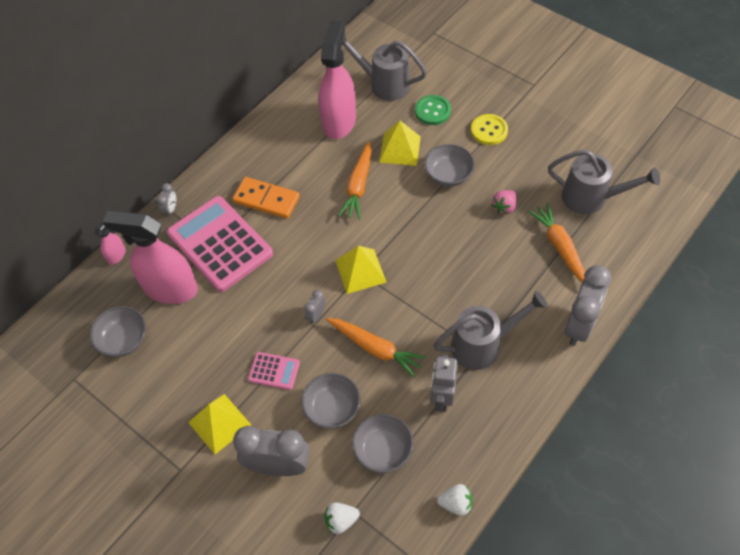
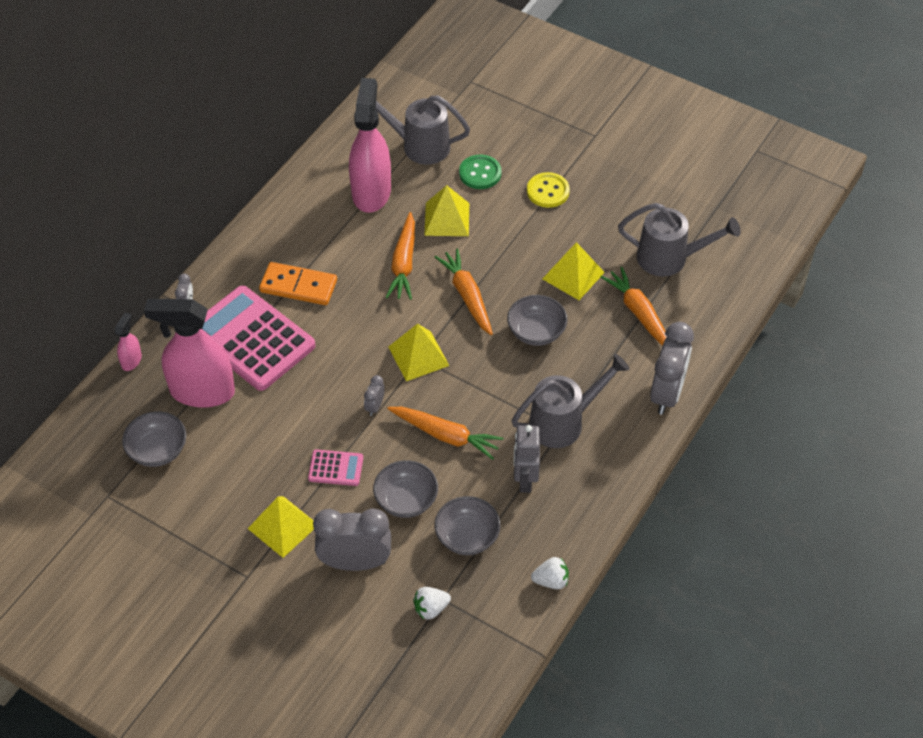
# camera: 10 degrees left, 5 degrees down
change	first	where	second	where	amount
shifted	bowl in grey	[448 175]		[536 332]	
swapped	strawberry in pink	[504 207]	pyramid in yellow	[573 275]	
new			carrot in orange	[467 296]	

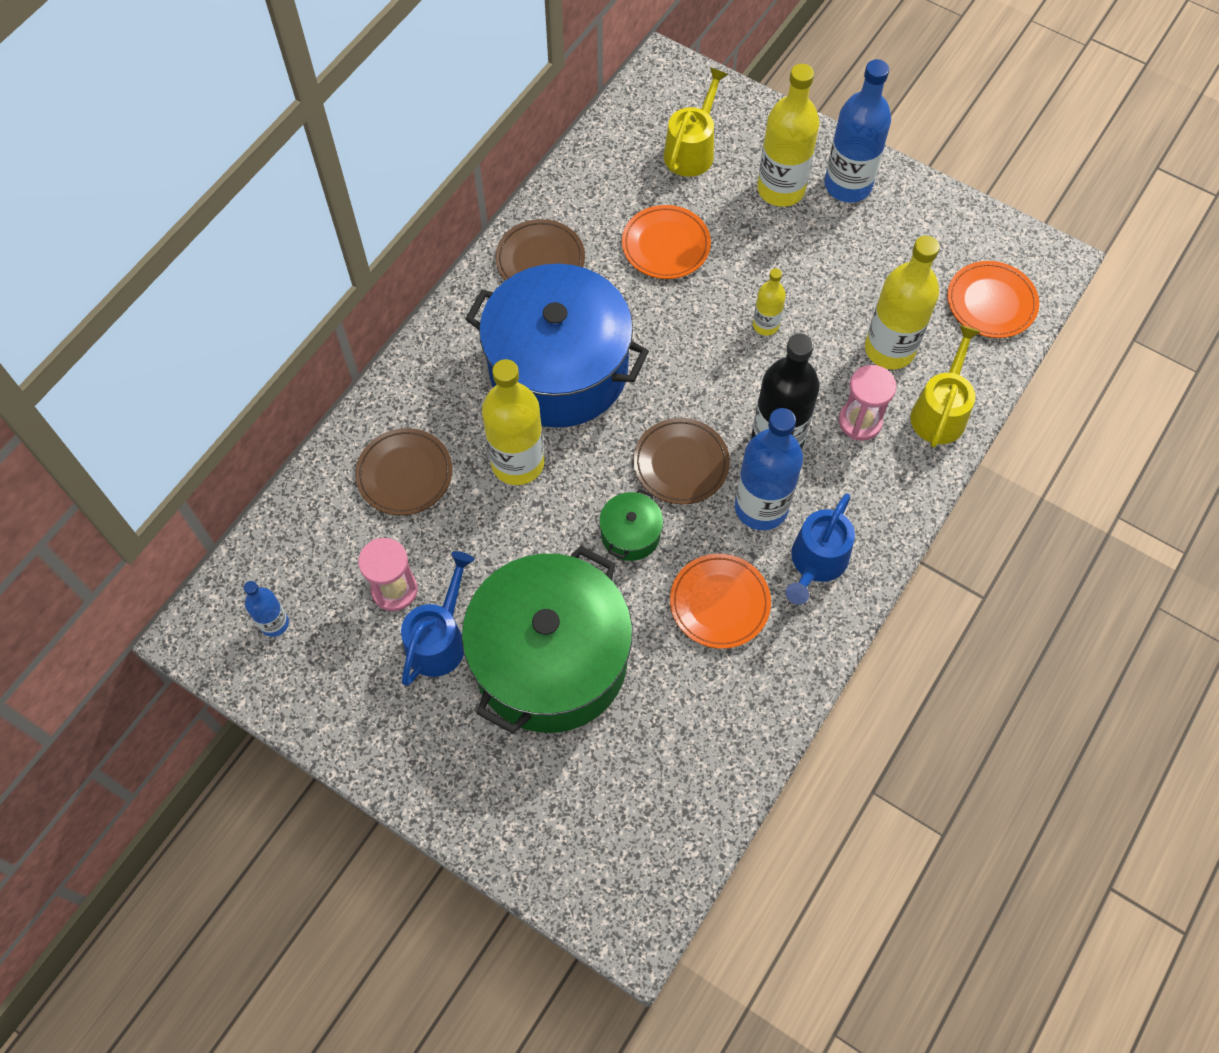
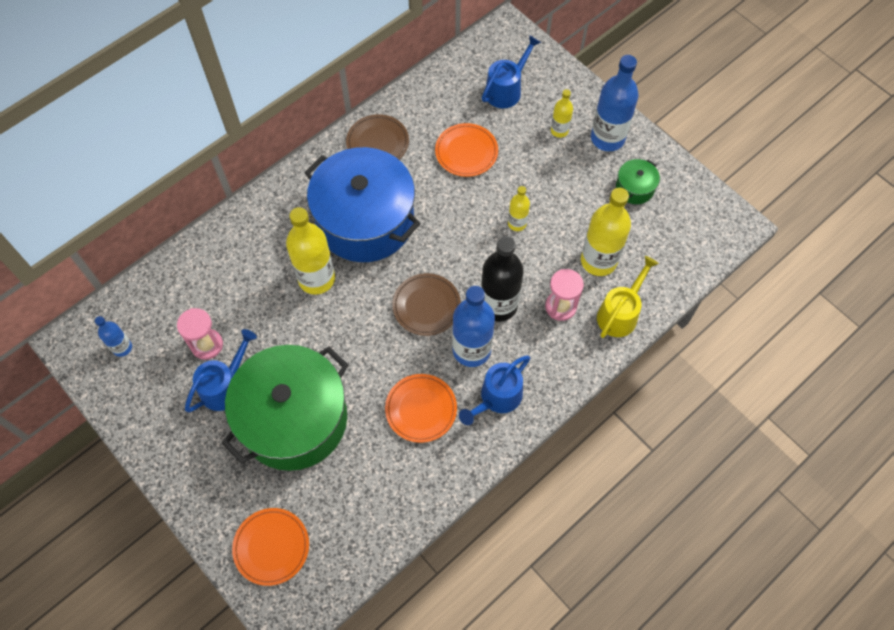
# camera: 15 degrees right, 0 degrees up
change	first	where	second	where	amount
scaled	bottle in yellow	[781 189]		[559 130]	x0.52
repainted	watering can in yellow	[692 150]	watering can in blue	[506 89]	
shifted	plate in orange	[991 302]		[271 547]	
gone	plate in brown	[405 474]			
shifted	pot in green	[630 534]		[634 188]	

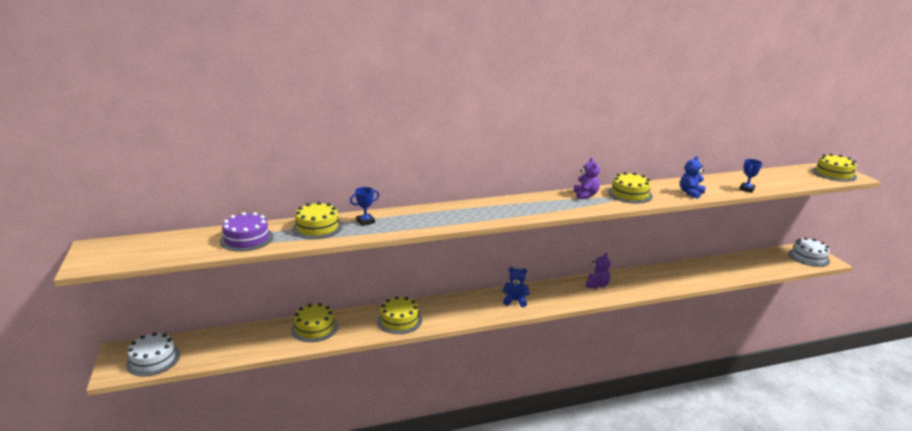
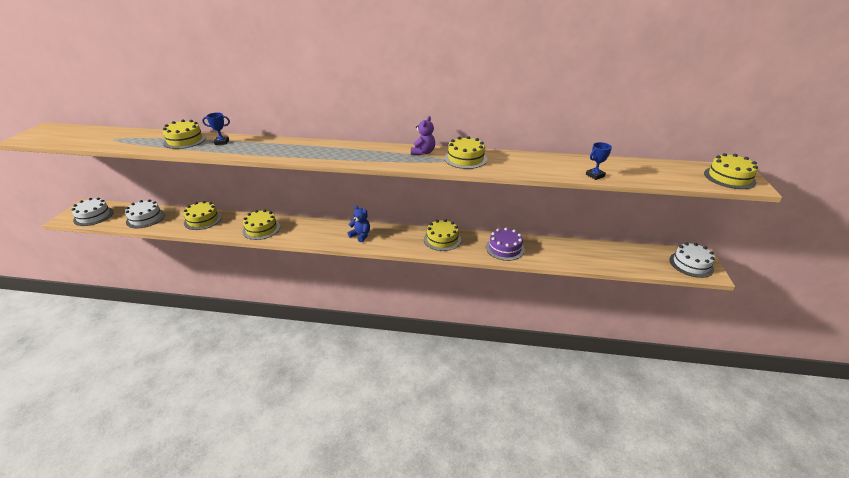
# camera: 25 degrees right, 10 degrees up
change	first	where	second	where	amount
gone	teddy bear in blue	[691 193]			
shifted	cake in purple	[246 239]		[505 248]	
swapped	teddy bear in purple	[597 285]	cake in yellow	[442 239]	
new			cake in white	[145 218]	

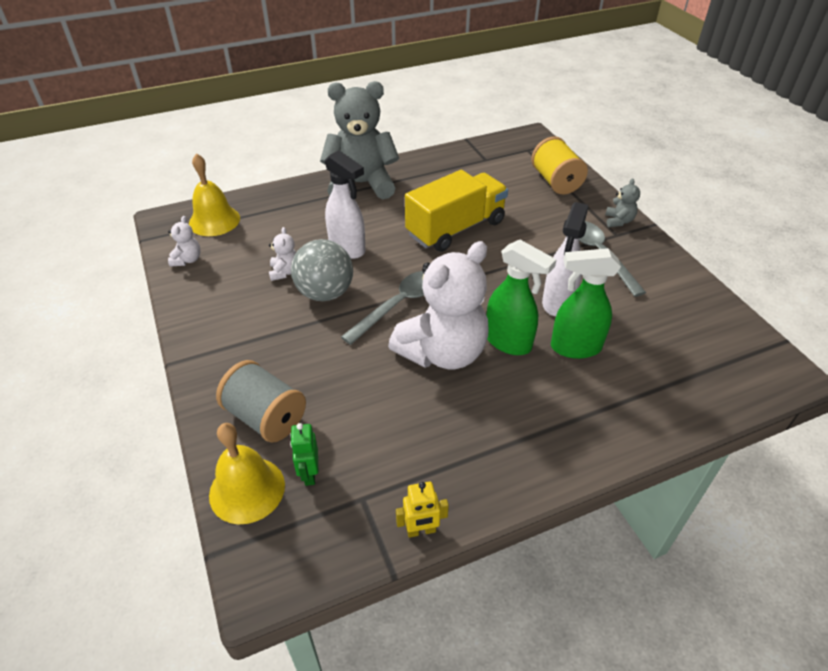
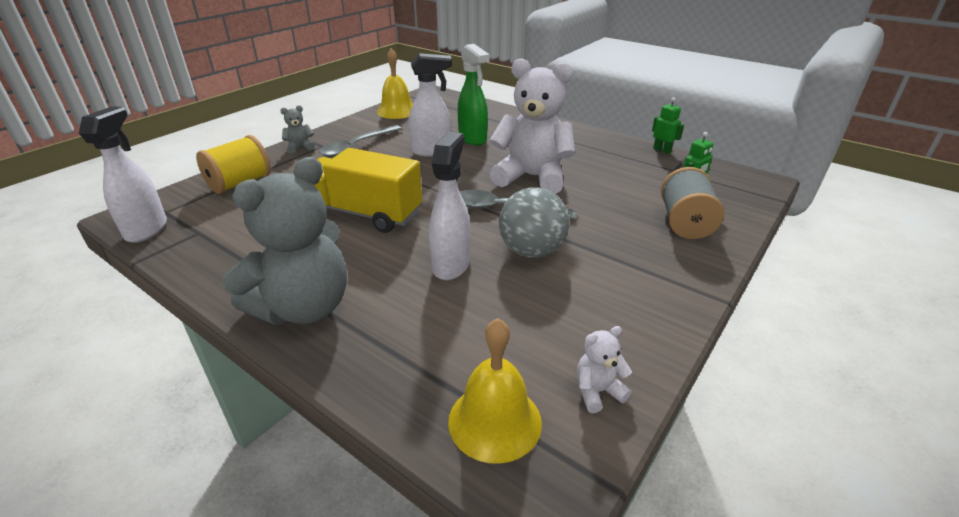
# camera: 120 degrees left, 10 degrees down
change	first	where	second	where	amount
rotated	teddy bear in grey	[361 184]		[304 307]	105 degrees counterclockwise
gone	teddy bear in white	[285 272]			
gone	spray bottle in green	[508 342]			
shifted	bell in yellow	[247 489]		[397 111]	
repainted	robot in yellow	[421 531]	robot in green	[662 150]	
new			spray bottle in white	[147 229]	

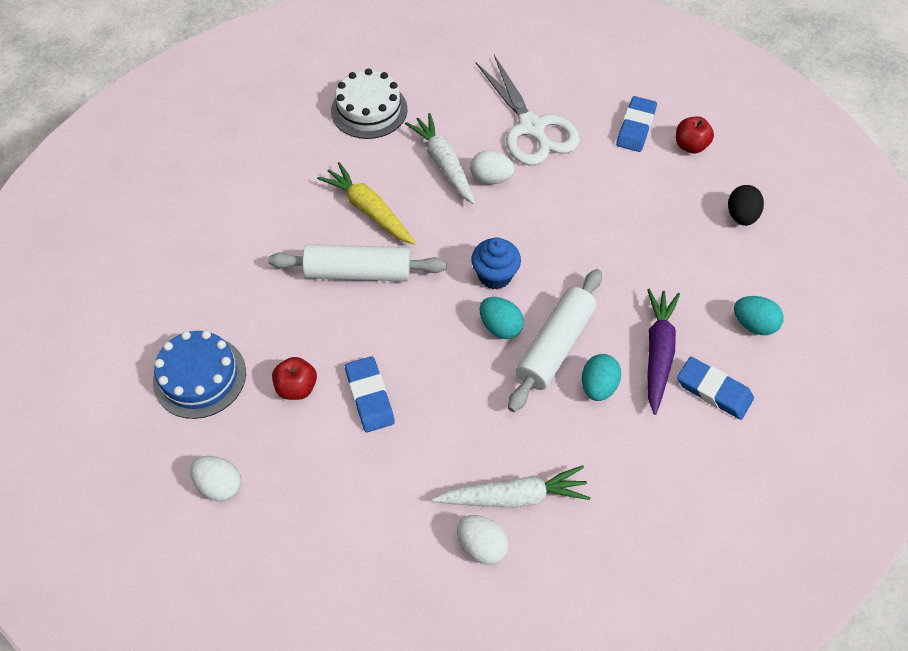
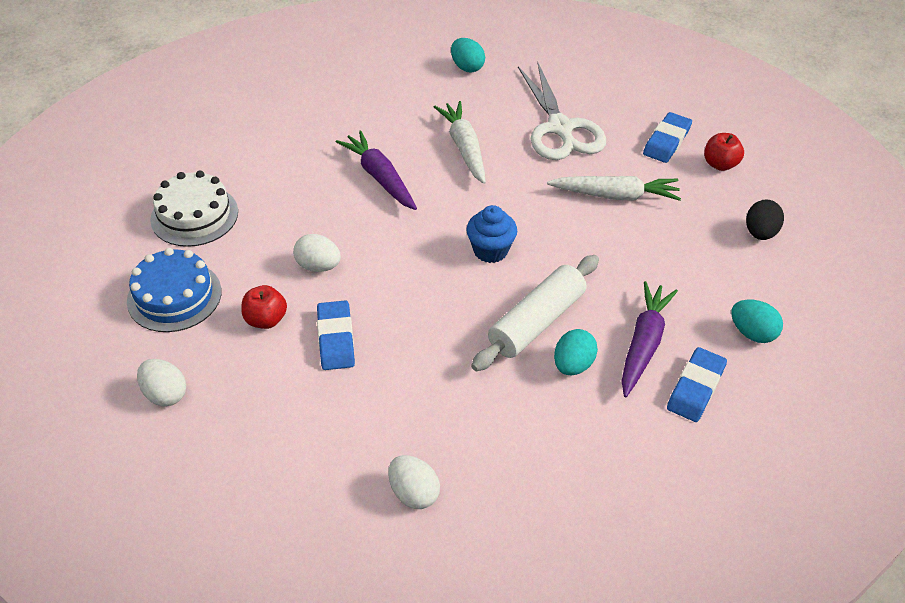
# camera: 10 degrees right, 10 degrees down
change	first	where	second	where	amount
shifted	cake in white	[369 110]		[194 215]	
shifted	egg in white	[491 178]		[318 266]	
repainted	carrot in yellow	[368 210]	carrot in purple	[379 177]	
gone	rolling pin in white	[358 272]			
shifted	egg in turquoise	[500 327]		[467 67]	
rotated	eraser in blue	[713 390]		[695 388]	75 degrees clockwise
shifted	carrot in white	[514 496]		[615 195]	

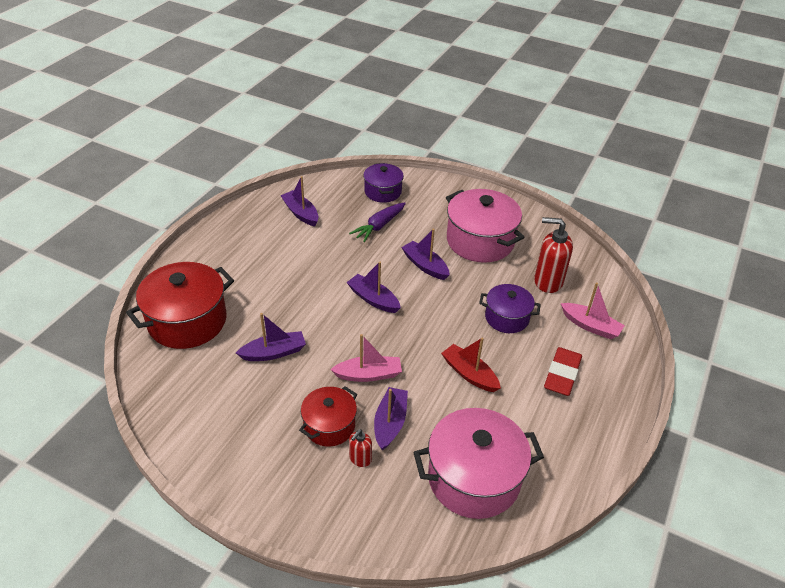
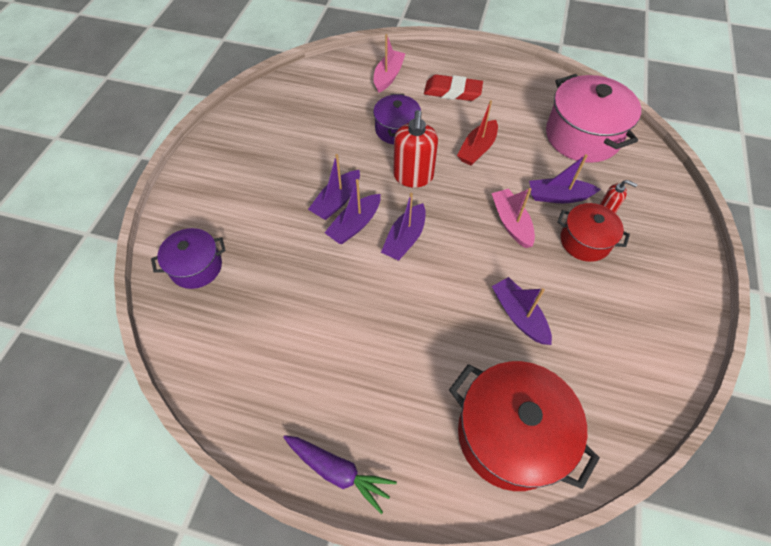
# camera: 100 degrees left, 15 degrees up
change	first	where	second	where	amount
shifted	boat in purple	[300 213]		[354 225]	
gone	pot in pink	[480 241]			
shifted	carrot in purple	[379 226]		[338 471]	
shifted	soap dispenser in red	[548 281]		[413 177]	

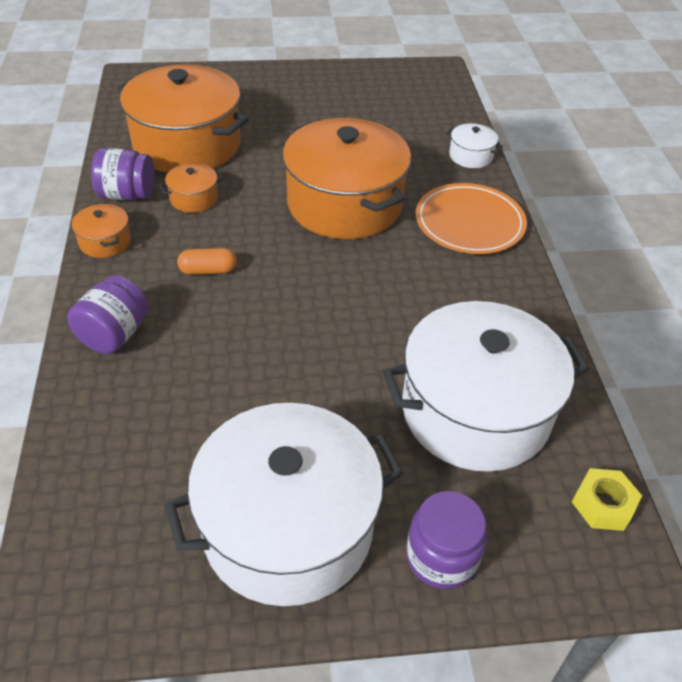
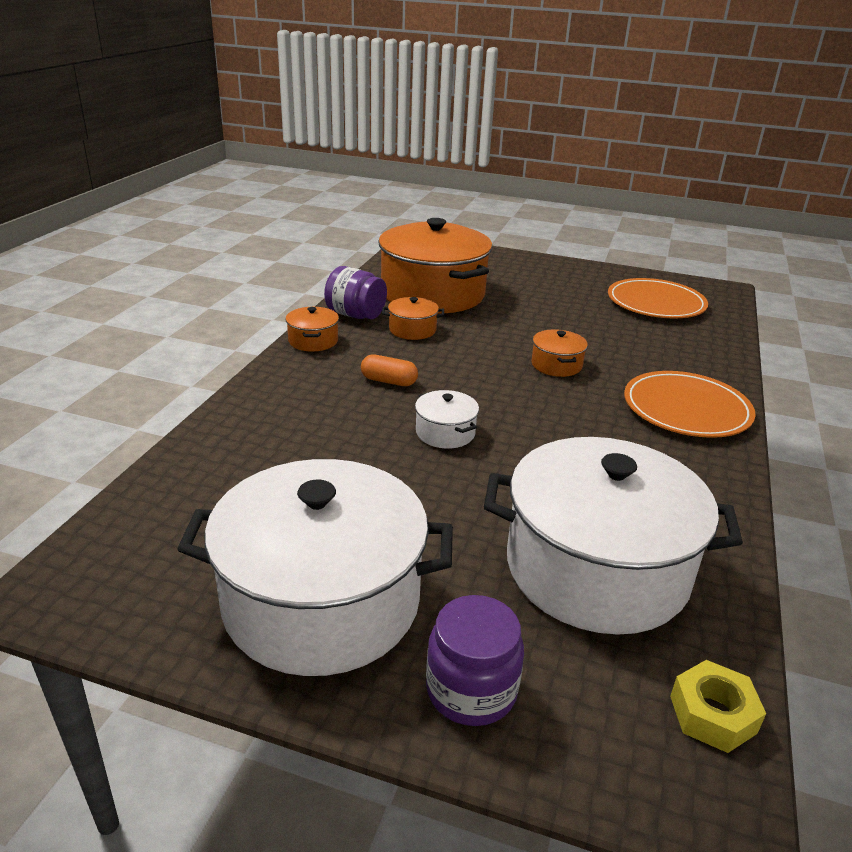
# camera: 25 degrees right, 15 degrees down
change	first	where	second	where	amount
scaled	pot in orange	[344 204]		[556 365]	x0.41
shifted	pot in white	[471 156]		[445 433]	
gone	jar in purple	[114 334]			
new			plate in orange	[656 303]	

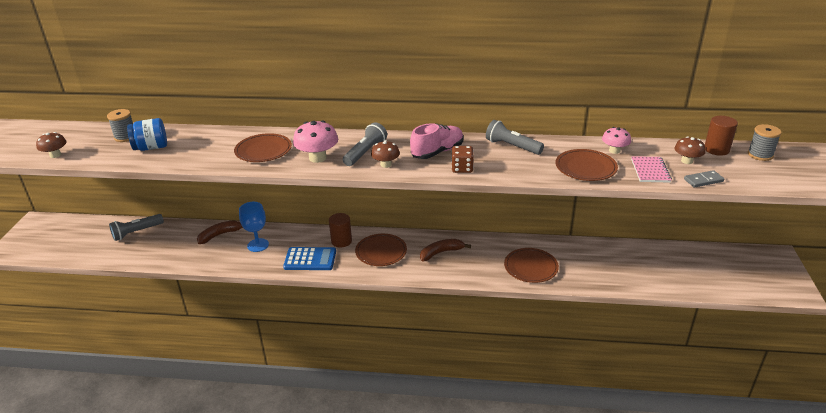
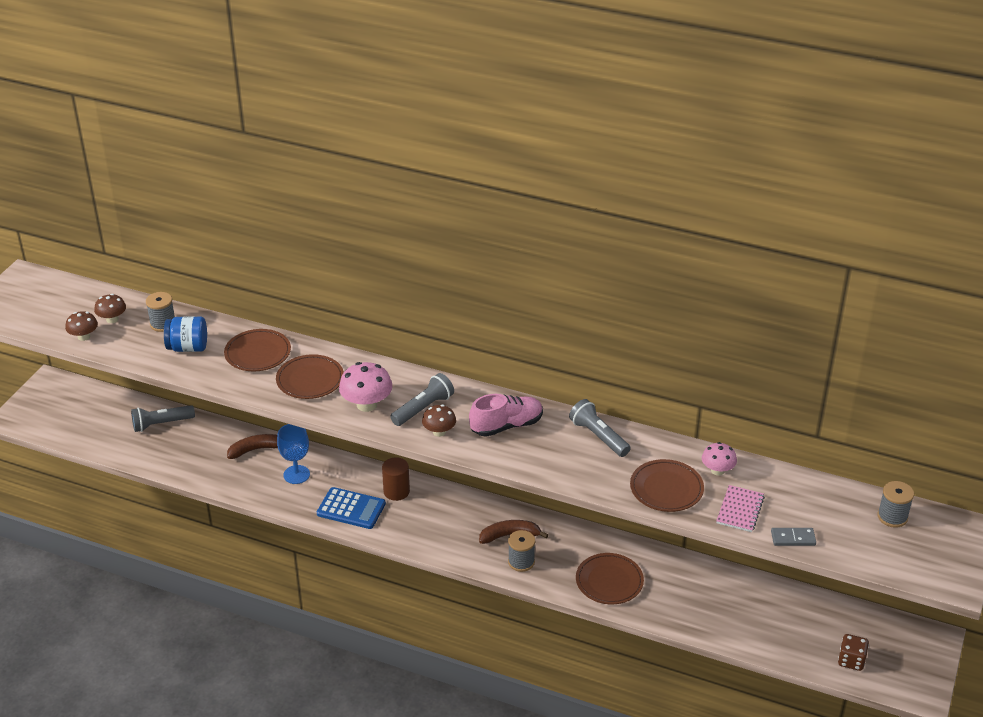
# camera: 15 degrees right, 5 degrees up
change	first	where	second	where	amount
gone	cylinder in brown	[716 149]			
shifted	mushroom in brown	[687 161]		[112 319]	
shifted	dice in brown	[462 168]		[851 660]	
shifted	plate in brown	[381 252]		[258 353]	
new			spool in grey	[521 562]	

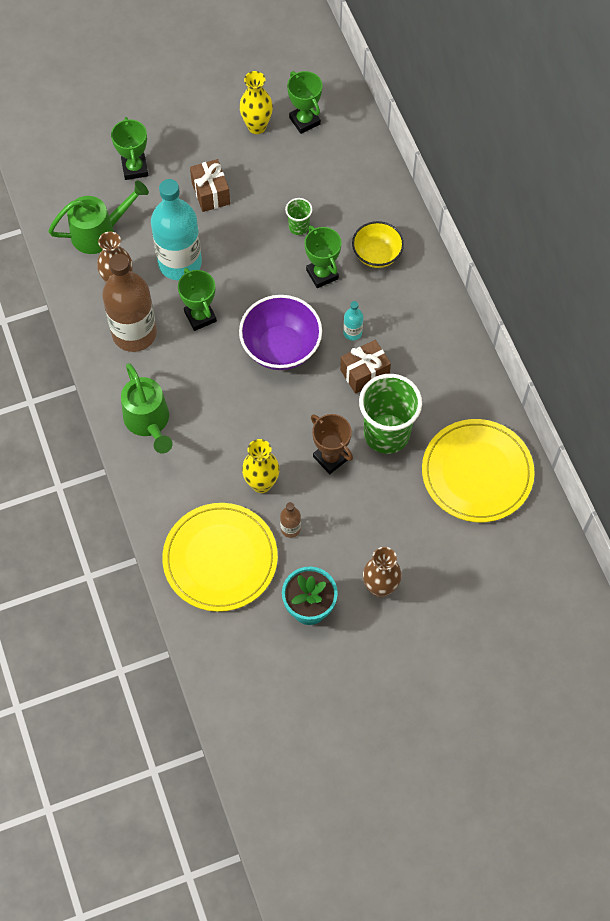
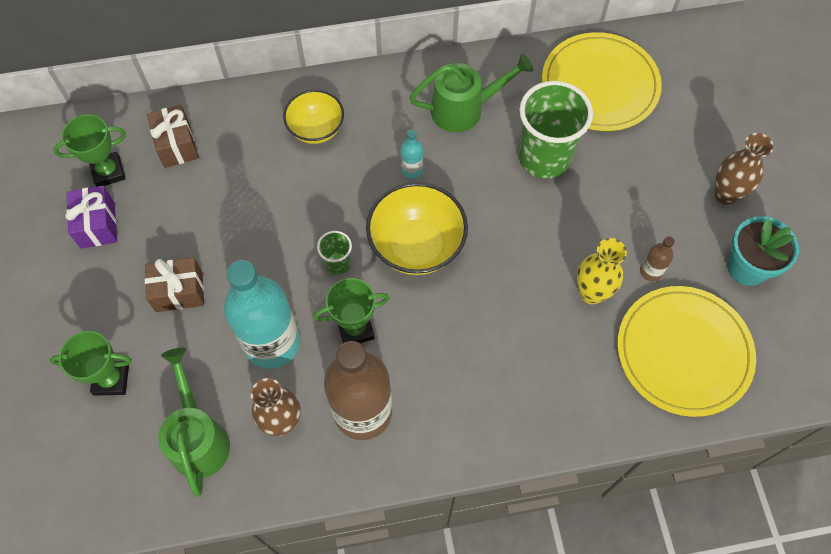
# camera: 80 degrees left, 0 degrees up
change	first	where	second	where	amount
swapped	vase in yellow	[257 126]	gift in purple	[98 225]	
shifted	cup in green	[299 227]		[337 263]	
gone	trophy in green	[322 274]			
repainted	bowl in purple	[281 347]	bowl in yellow	[416 246]	
shifted	gift in brown	[364 373]		[177 145]	
shifted	watering can in green	[148 422]		[464 109]	
gone	trophy in brown	[330 458]			

